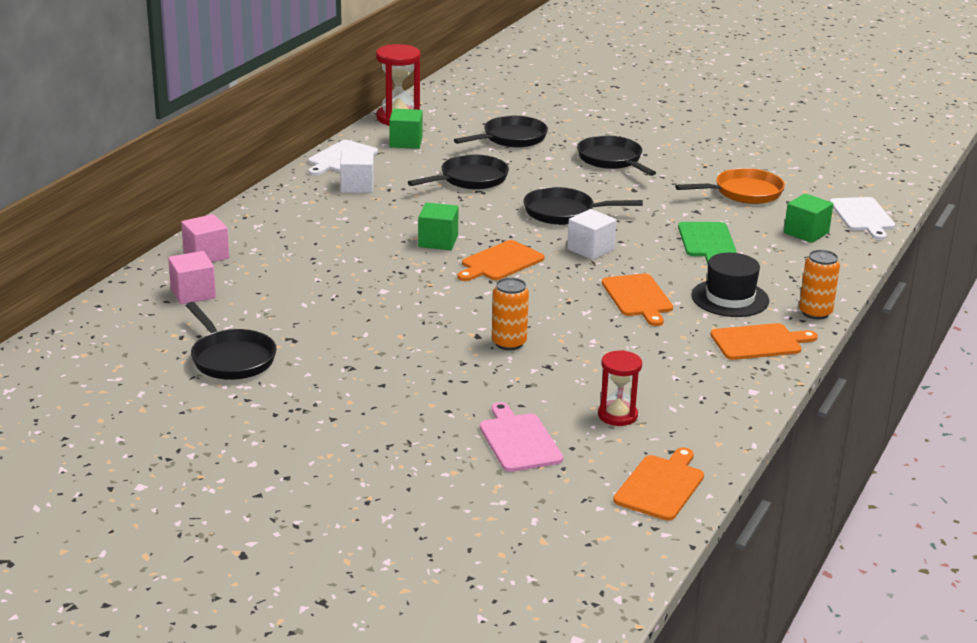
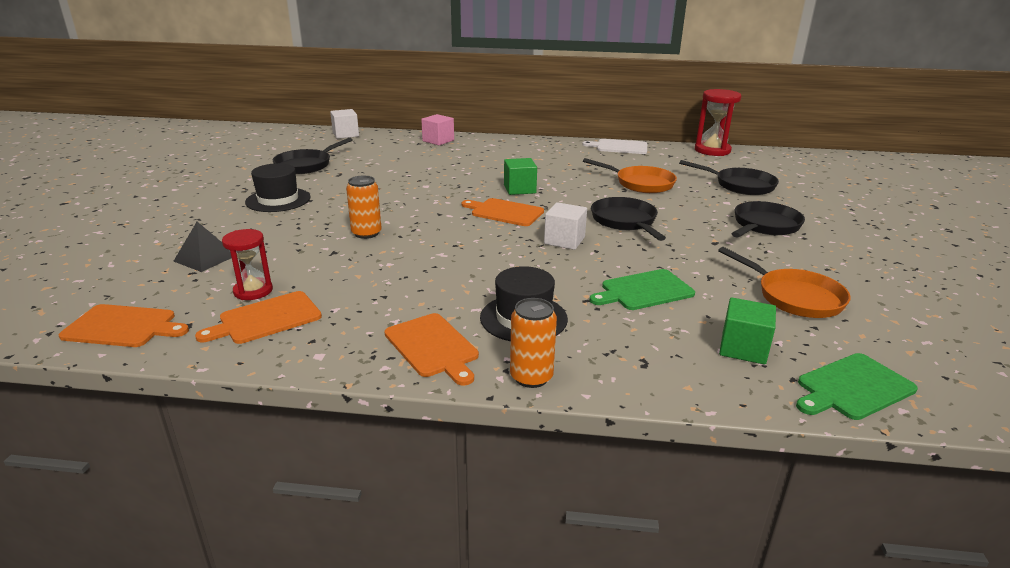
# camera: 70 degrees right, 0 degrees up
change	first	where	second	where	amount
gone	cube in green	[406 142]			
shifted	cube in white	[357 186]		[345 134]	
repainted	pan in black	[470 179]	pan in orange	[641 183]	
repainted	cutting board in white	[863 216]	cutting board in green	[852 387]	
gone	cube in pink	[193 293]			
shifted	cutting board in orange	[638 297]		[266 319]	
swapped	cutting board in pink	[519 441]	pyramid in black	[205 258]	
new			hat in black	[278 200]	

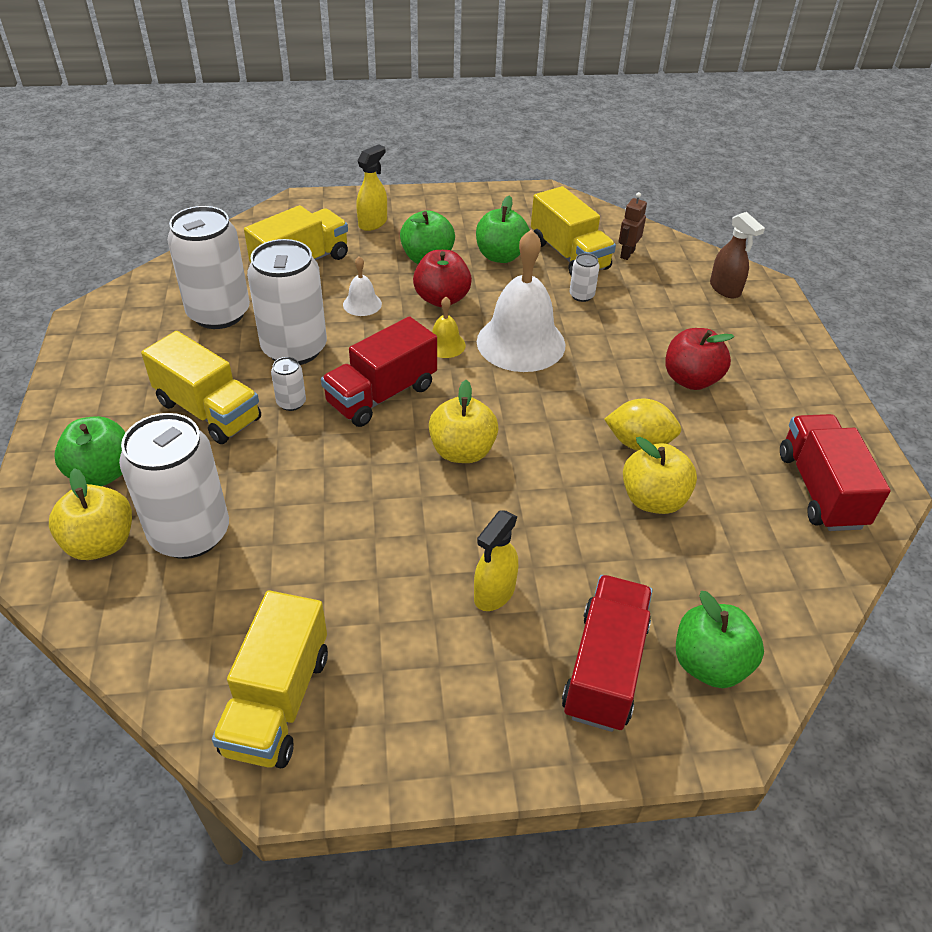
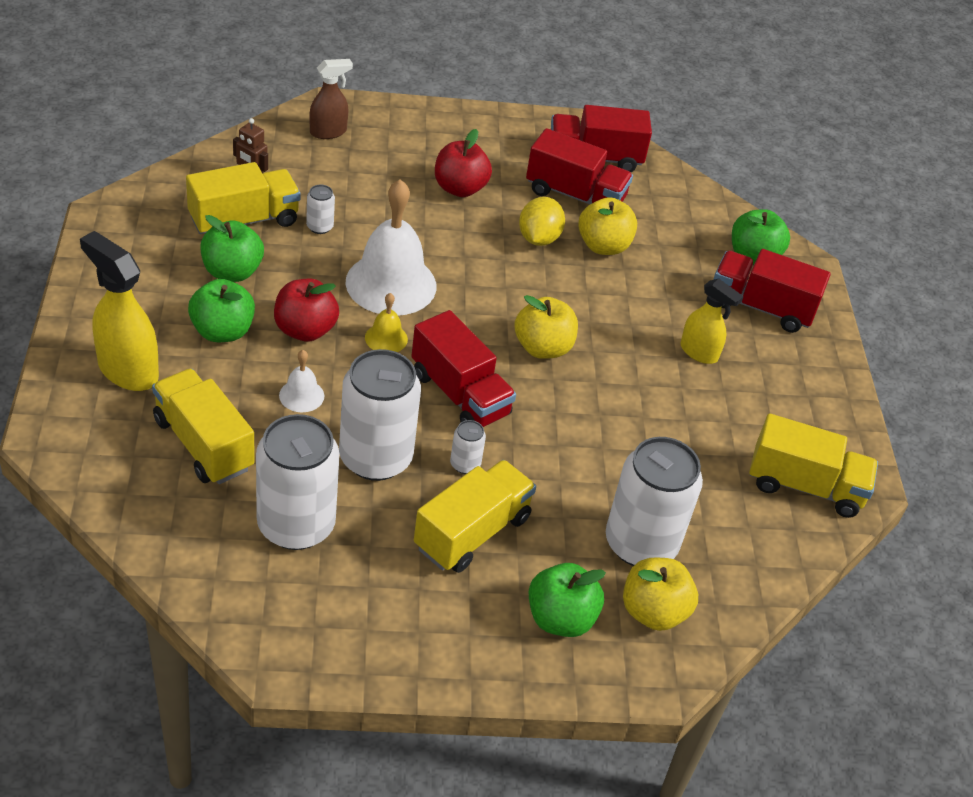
# camera: 90 degrees left, 0 degrees up
change	first	where	second	where	amount
scaled	spray bottle in yellow	[373 223]		[127 370]	x1.59
new			truck in red	[575 195]	

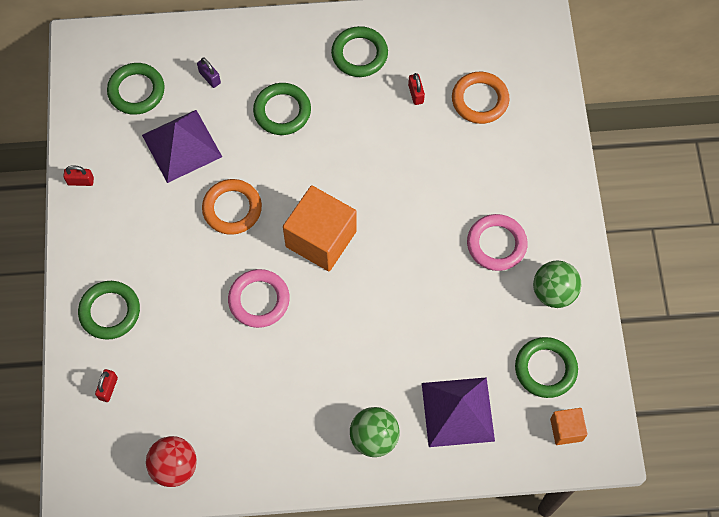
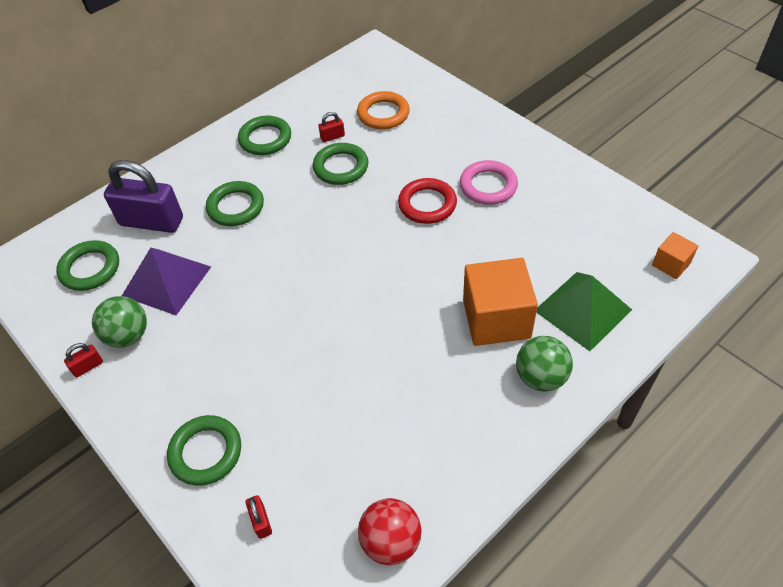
# camera: 35 degrees left, 15 degrees down
change	first	where	second	where	amount
scaled	padlock in purple	[209 77]		[151 221]	x2.43
rotated	padlock in red	[415 94]		[332 137]	60 degrees counterclockwise
gone	ring in orange	[232 209]			
shifted	cube in orange	[321 239]		[496 319]	
shifted	ball in green	[553 292]		[128 336]	
gone	ring in pink	[259 300]			
shifted	ring in green	[545 369]		[341 167]	
repainted	pyramid in purple	[457 411]	pyramid in green	[582 310]	
new			ring in red	[427 204]	

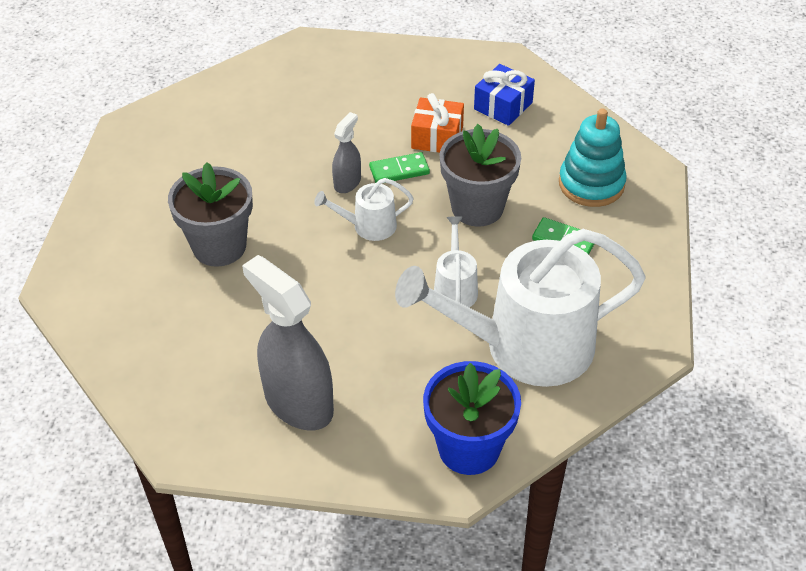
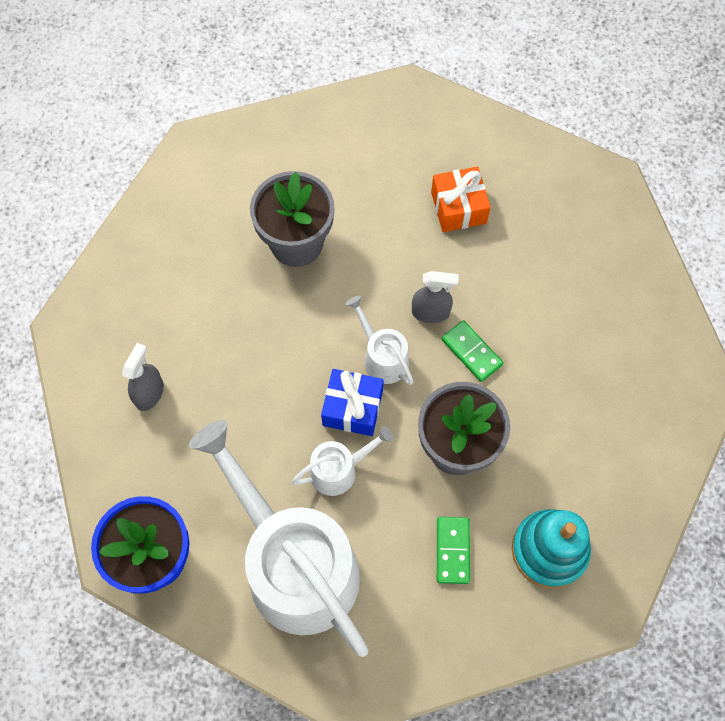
# camera: 65 degrees right, 20 degrees up
change	first	where	second	where	amount
shifted	gift in blue	[503 106]		[352 408]	
shifted	gift in orange	[437 137]		[458 207]	
scaled	spray bottle in grey	[298 403]		[149 393]	x0.50

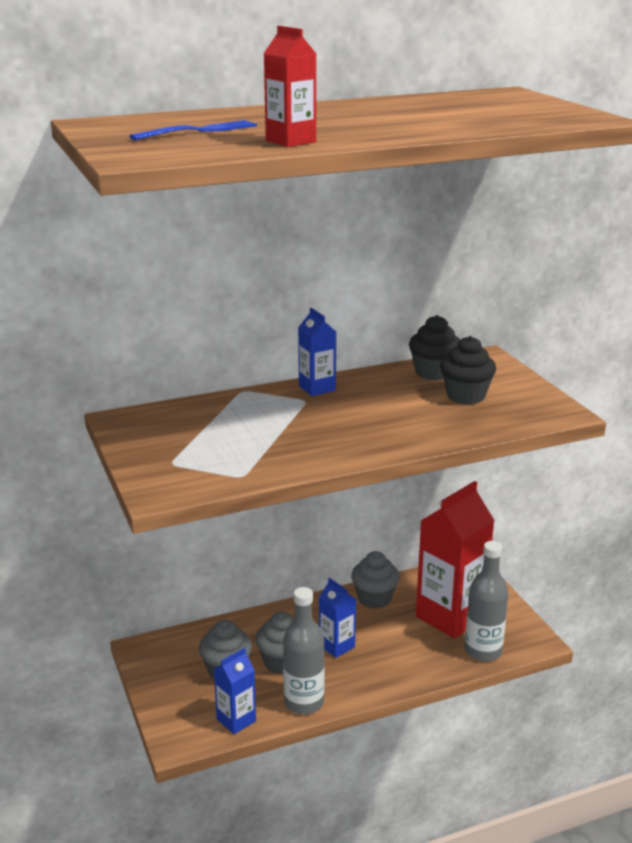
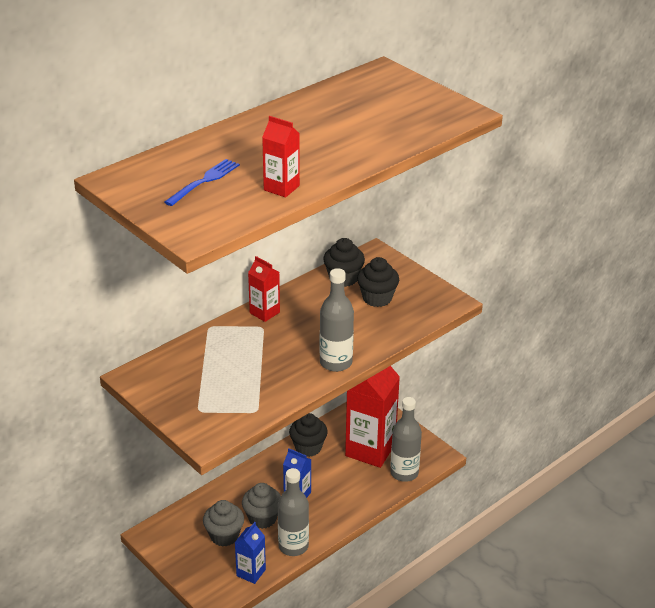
# camera: 20 degrees left, 10 degrees up
change	first	where	second	where	amount
repainted	carton in blue	[317 388]	carton in red	[264 312]	
repainted	cupcake in grey	[374 598]	cupcake in black	[308 447]	
new			bottle in grey	[336 362]	

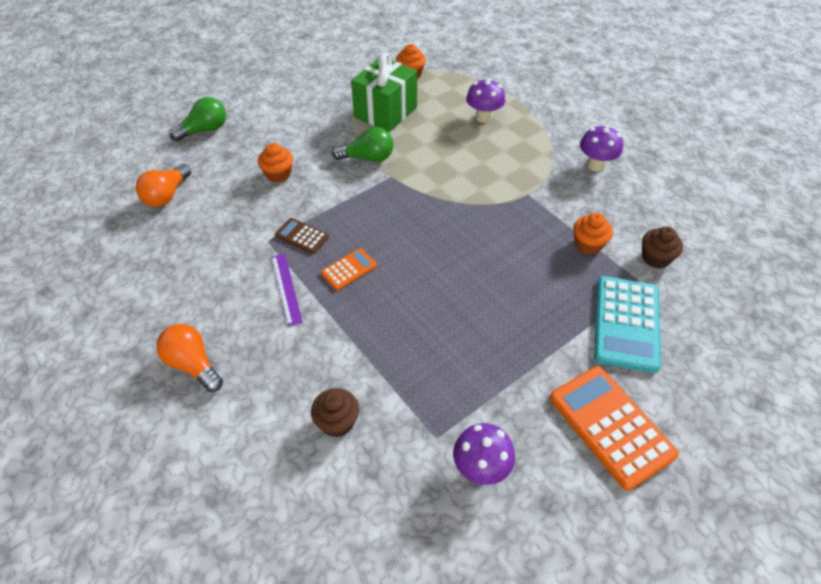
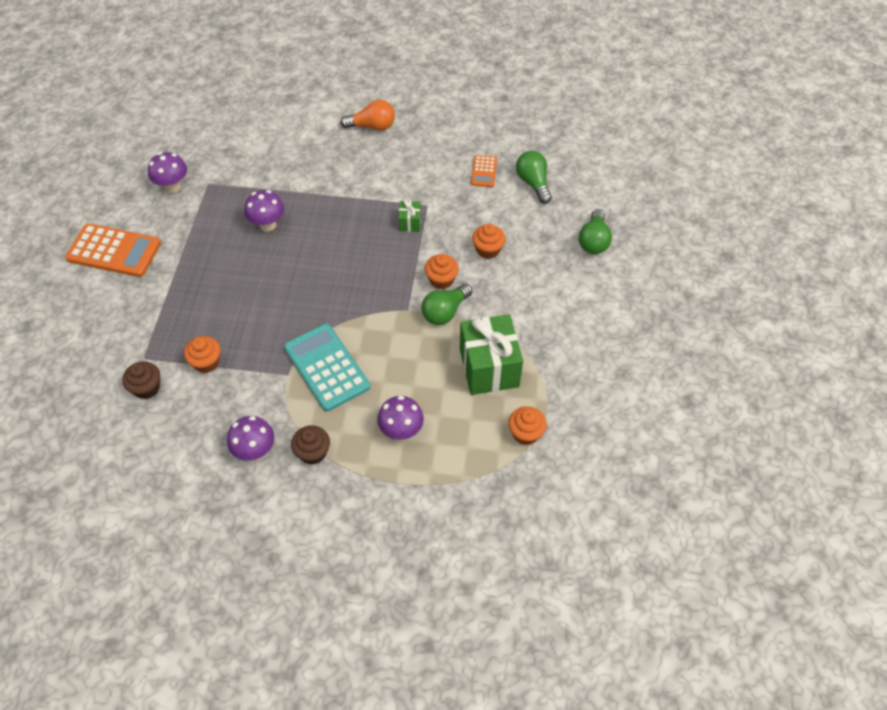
# camera: 135 degrees right, 5 degrees up
change	first	where	second	where	amount
repainted	light bulb in orange	[167 195]	light bulb in green	[533 183]	
swapped	calculator in brown	[302 236]	gift in green	[410 223]	
shifted	calculator in orange	[349 269]		[484 171]	
gone	ruler in purple	[286 288]			
shifted	calculator in turquoise	[626 323]		[327 367]	
shifted	cupcake in brown	[337 422]		[313 452]	
new			mushroom in purple	[267 225]	
new			cupcake in orange	[441 280]	

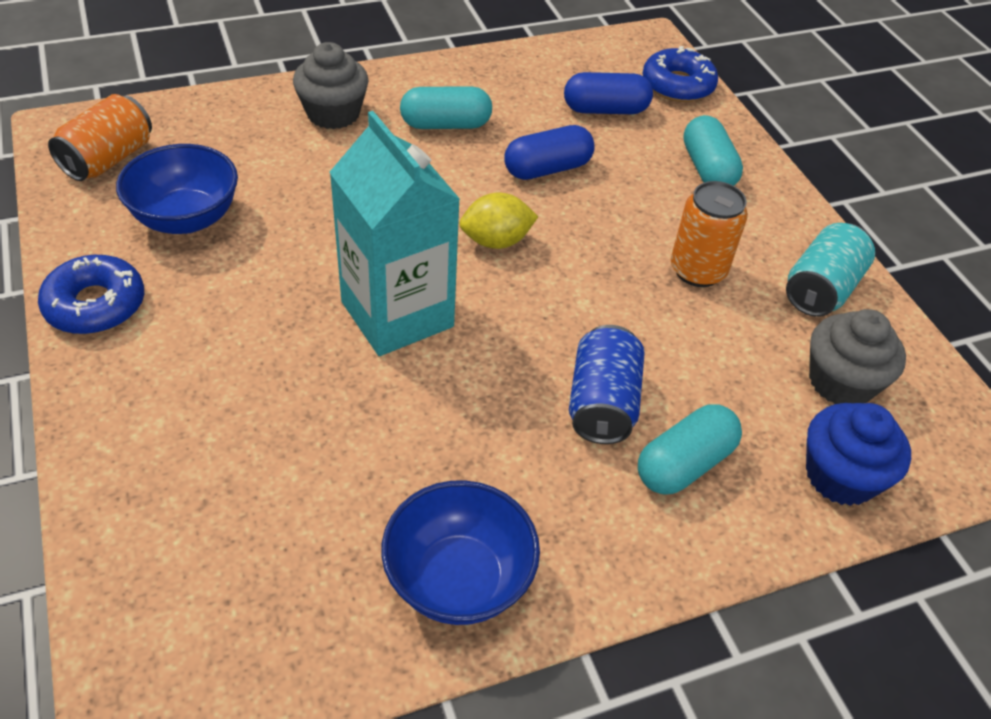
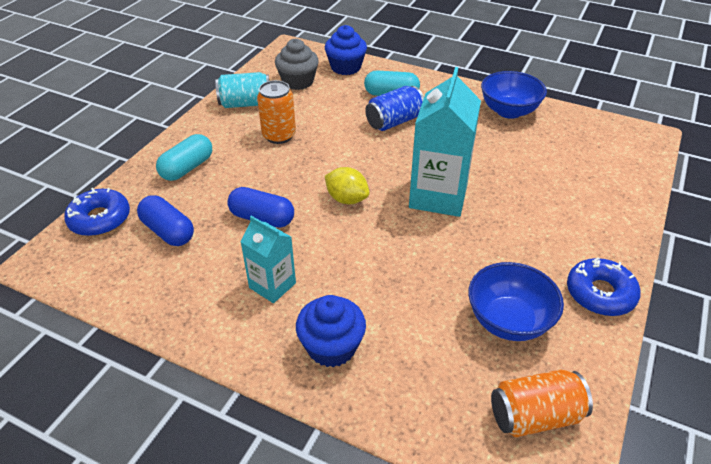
# camera: 130 degrees left, 5 degrees down
change	first	where	second	where	amount
repainted	cupcake in grey	[333 114]	cupcake in blue	[331 347]	
swapped	capsule in turquoise	[445 124]	carton in turquoise	[272 285]	

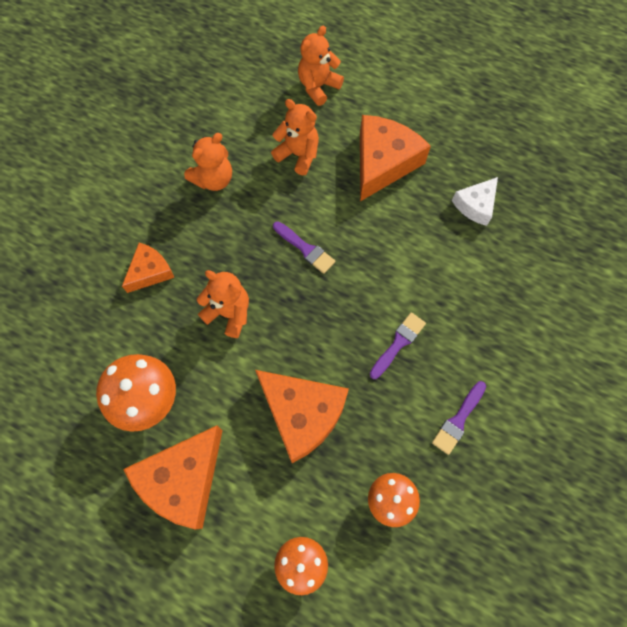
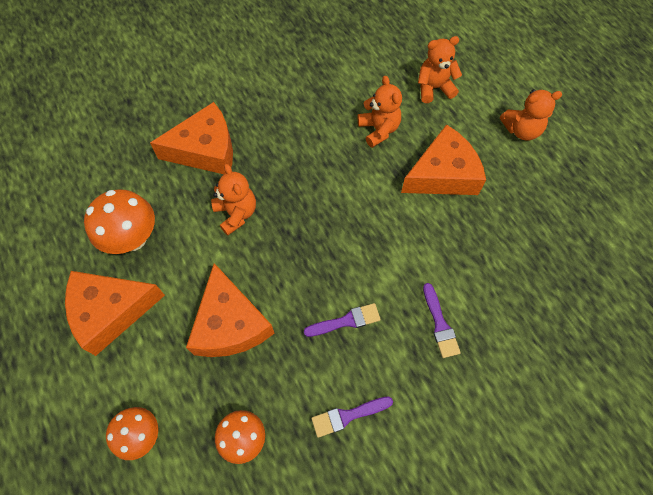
# camera: 35 degrees right, 5 degrees down
change	first	where	second	where	amount
shifted	teddy bear in orange	[213 179]		[521 130]	
gone	cheese in white	[475 205]			
shifted	brush in purple	[305 249]		[440 324]	
scaled	cheese in orange	[150 271]		[205 150]	x1.76

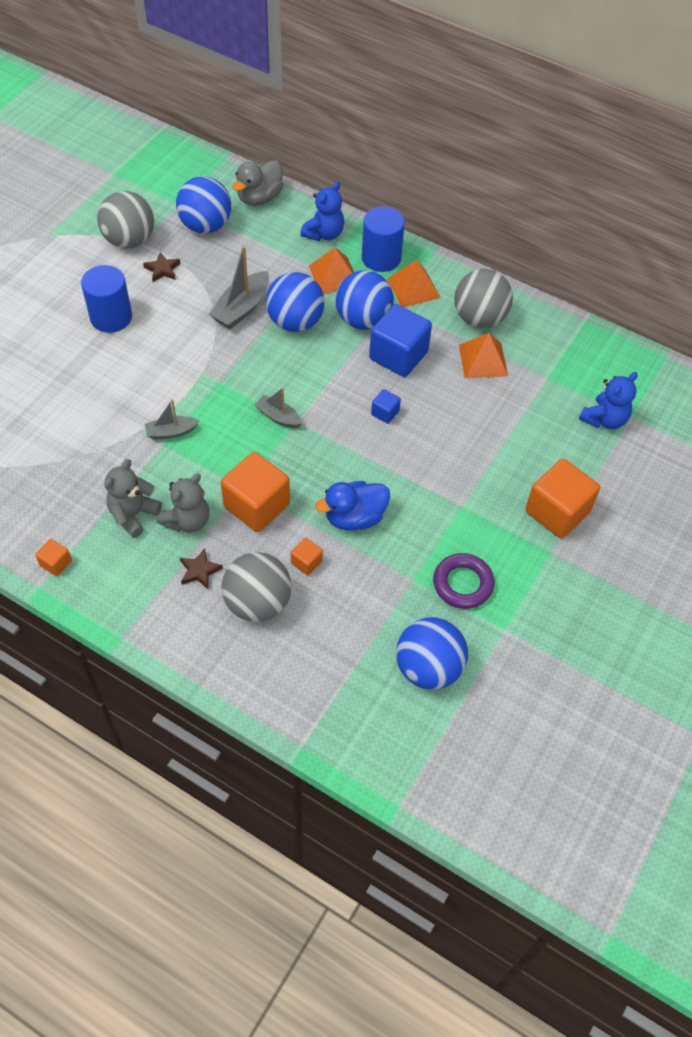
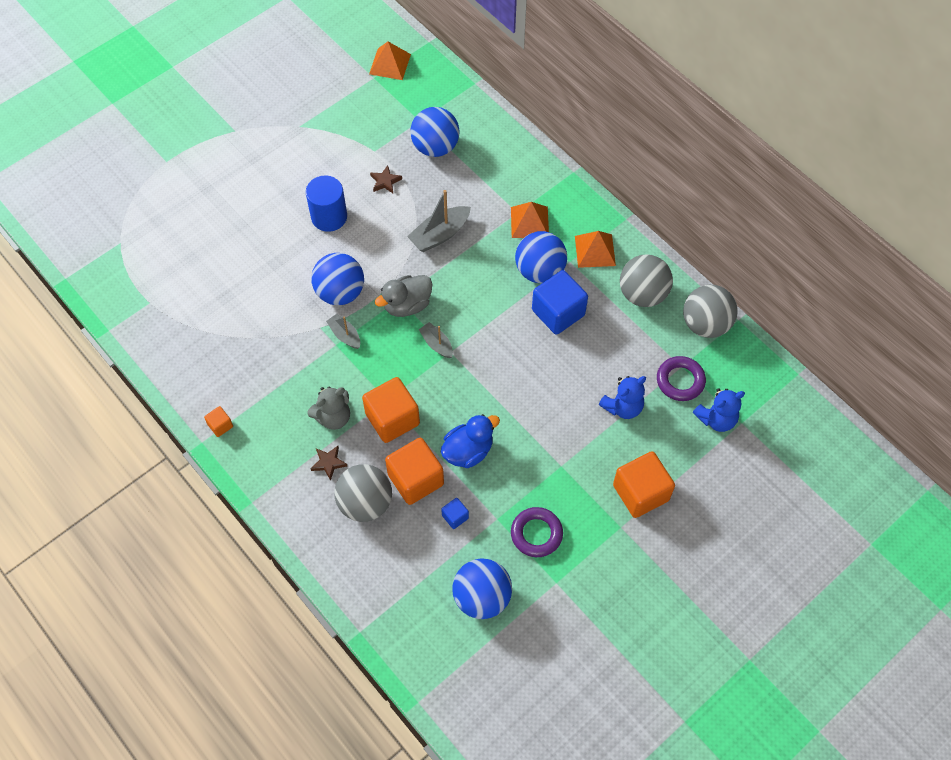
# camera: 20 degrees right, 5 degrees up
change	first	where	second	where	amount
shifted	duck in grey	[259 198]		[407 305]	
shifted	teddy bear in blue	[324 234]		[622 407]	
shifted	ball in grey	[129 240]		[705 324]	
gone	cylinder in blue	[381 258]			
shifted	ball in blue	[295 322]		[340 292]	
shifted	pyramid in orange	[483 360]		[390 64]	
shifted	cube in blue	[385 413]		[455 517]	
rotated	boat in grey	[171 432]		[345 335]	45 degrees clockwise
gone	teddy bear in grey	[133 514]			
rotated	duck in blue	[354 517]		[468 451]	150 degrees clockwise
scaled	cube in orange	[306 562]		[415 479]	x2.16
new			ring in purple	[680 381]	

